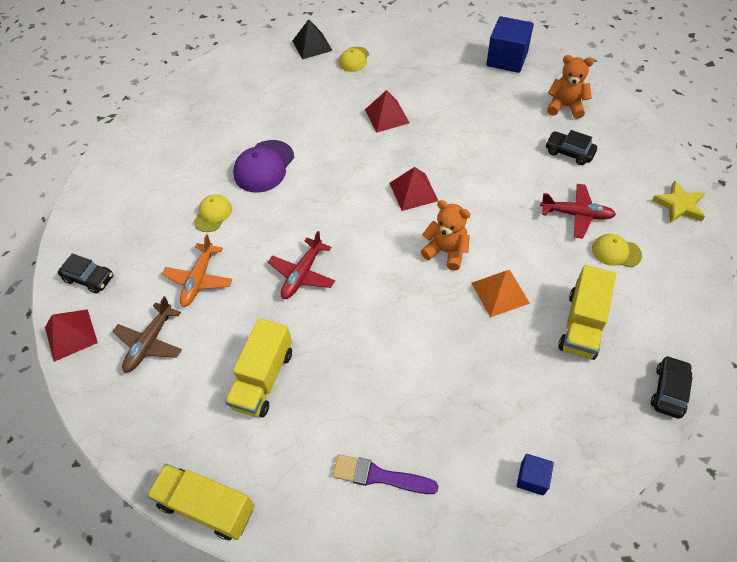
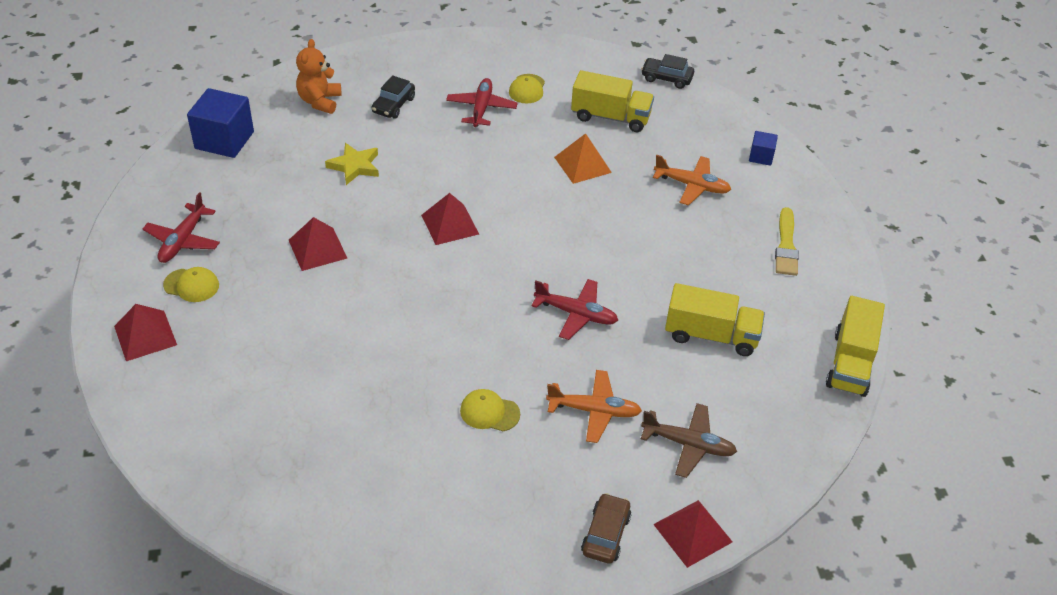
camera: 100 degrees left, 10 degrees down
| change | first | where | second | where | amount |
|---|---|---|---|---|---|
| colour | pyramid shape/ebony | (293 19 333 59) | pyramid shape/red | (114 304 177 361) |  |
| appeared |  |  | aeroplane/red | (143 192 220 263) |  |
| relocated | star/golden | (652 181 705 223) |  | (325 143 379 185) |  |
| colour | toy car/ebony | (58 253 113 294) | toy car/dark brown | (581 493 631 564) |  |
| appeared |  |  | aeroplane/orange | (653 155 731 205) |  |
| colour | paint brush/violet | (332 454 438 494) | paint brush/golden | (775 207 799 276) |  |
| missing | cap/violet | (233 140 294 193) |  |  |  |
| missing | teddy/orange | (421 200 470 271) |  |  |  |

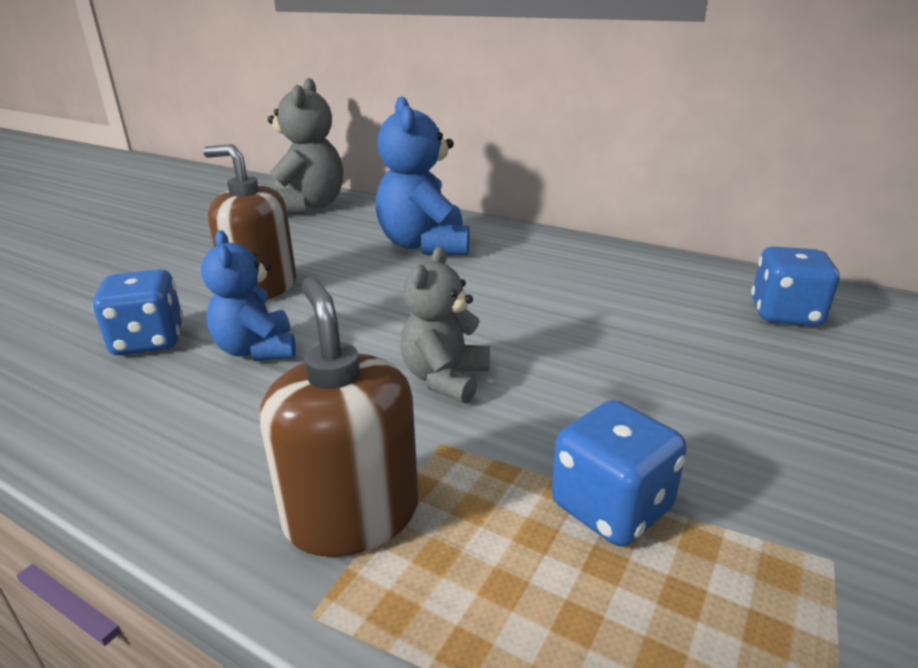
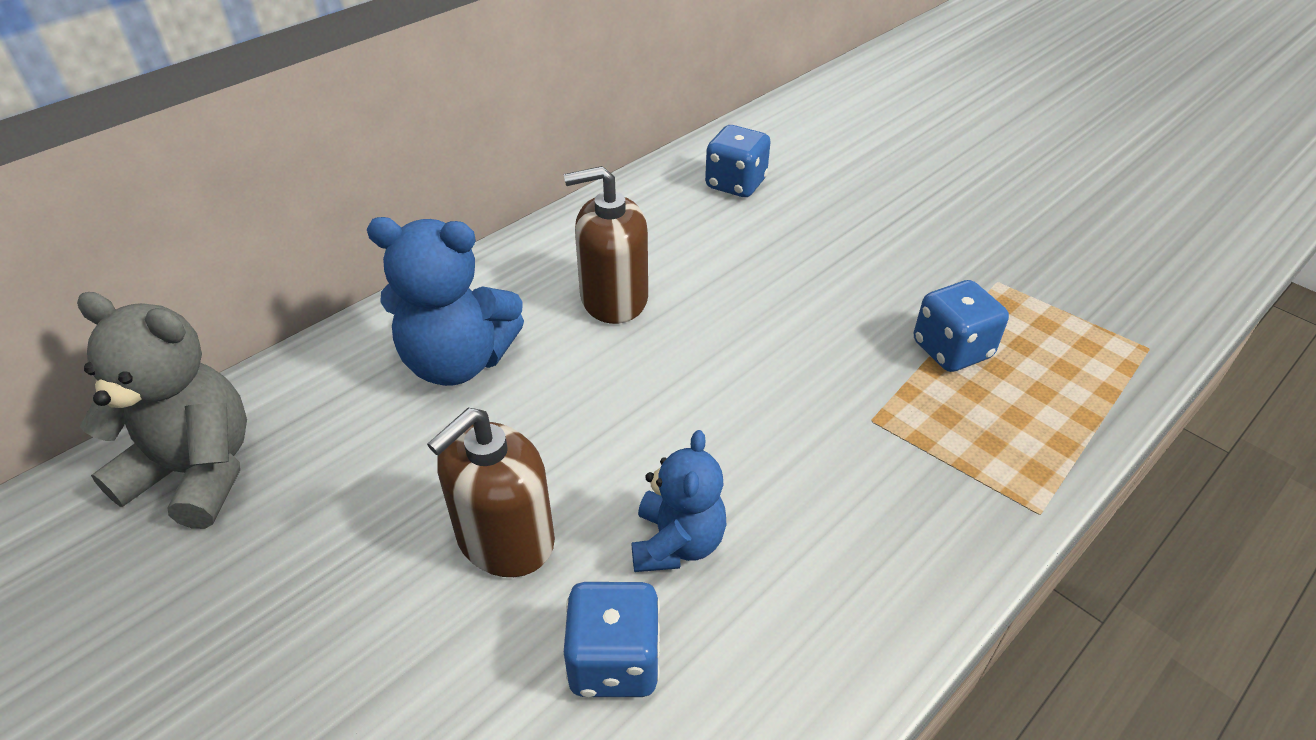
camera: 75 degrees left, 15 degrees up
| change | first | where | second | where | amount |
|---|---|---|---|---|---|
| relocated | soap pump/dark brown | (260 277 418 557) |  | (564 166 648 324) |  |
| spun | teddy/blue | (201 230 296 361) |  | (632 430 726 572) | 75 degrees counterclockwise |
| missing | teddy/gray | (401 247 490 404) |  |  |  |

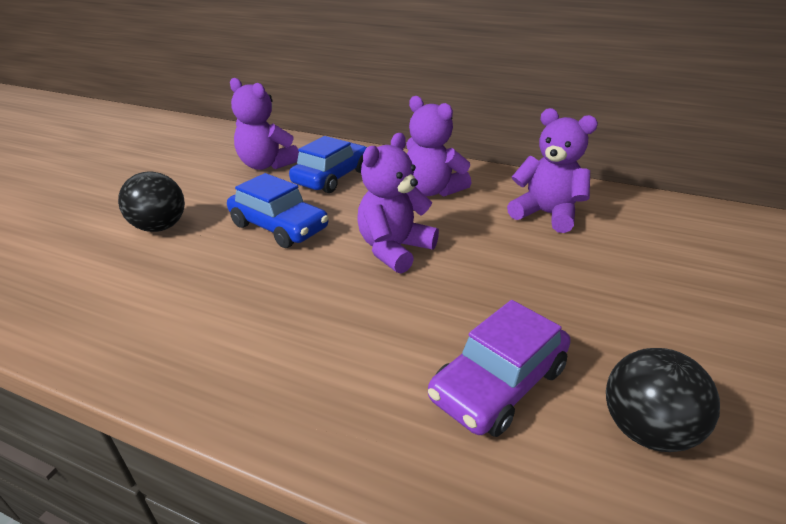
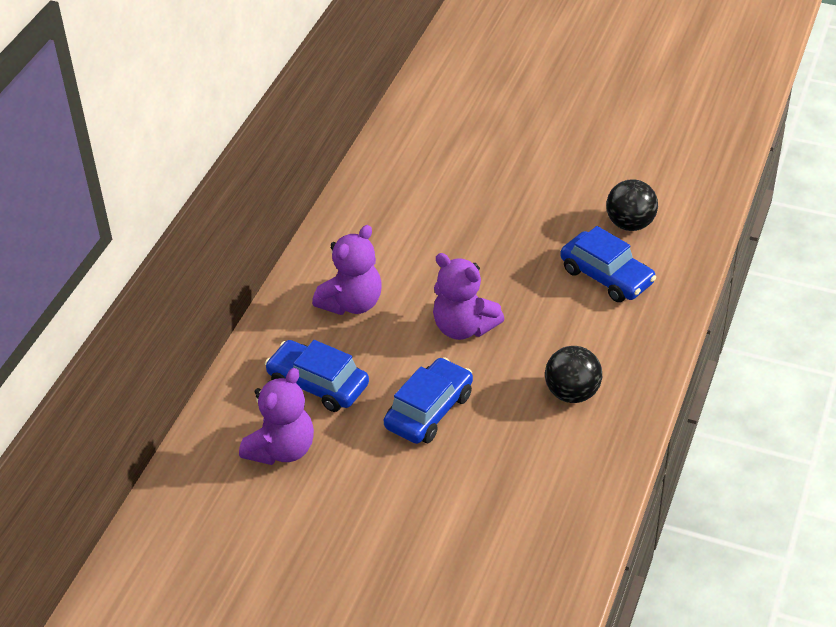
camera: 90 degrees left, 10 degrees up
| change | first | where | second | where | amount |
|---|---|---|---|---|---|
| relocated | play ball/ebony | (118 171 185 232) |  | (545 346 602 403) |  |
| colour | toy car/violet | (428 300 571 437) | toy car/blue | (560 226 656 302) |  |
| missing | teddy/violet | (507 108 598 233) |  |  |  |

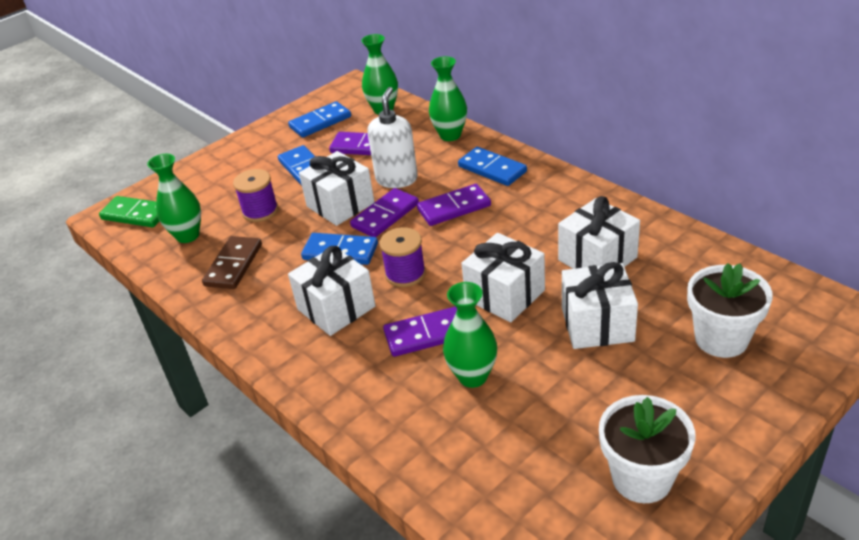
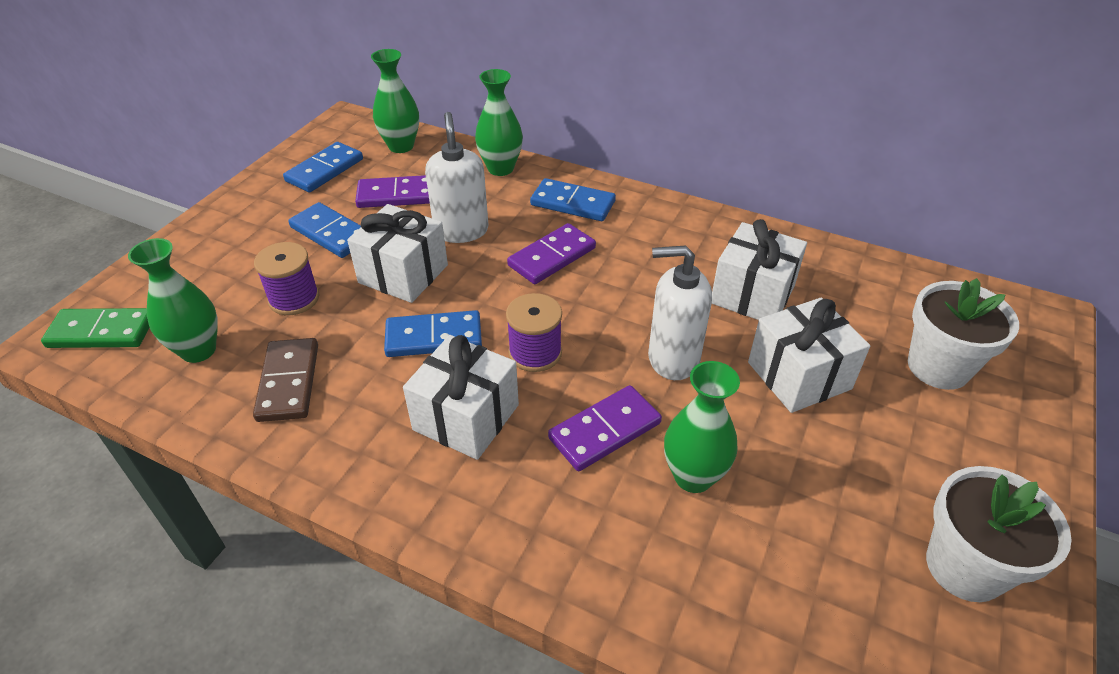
camera: 25 degrees left, 5 degrees up
| change | first | where | second | where | amount |
|---|---|---|---|---|---|
| exchanged | present/white | (461 233 545 322) | soap pump/white | (648 245 712 380) |  |
| missing | domino piece/violet | (350 188 419 237) |  |  |  |

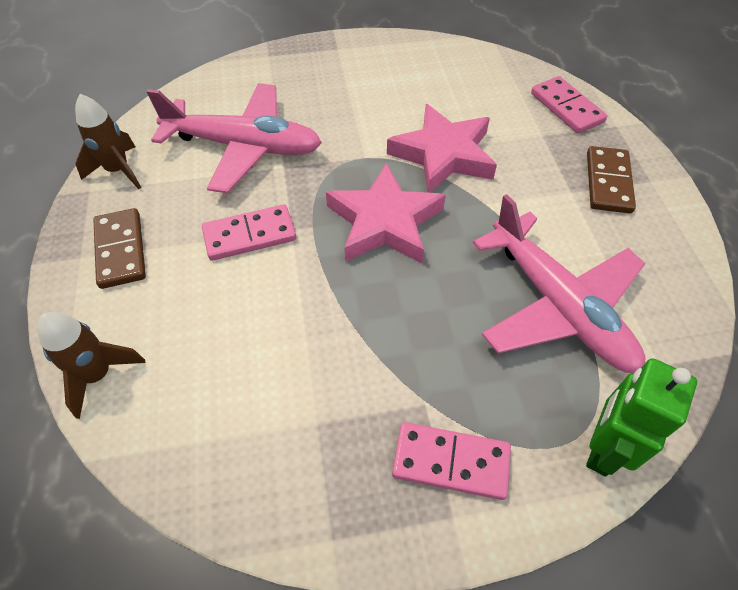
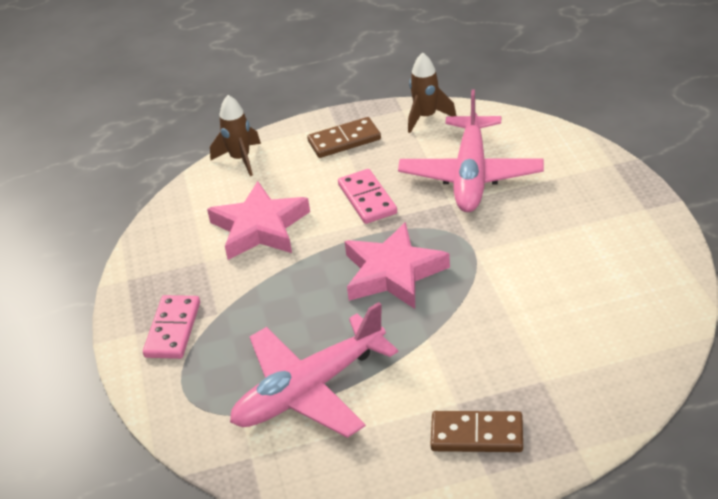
camera: 90 degrees right, 15 degrees down
| change | first | where | second | where | amount |
|---|---|---|---|---|---|
| relocated | star/pink | (387 104 497 193) |  | (207 181 310 260) |  |
| missing | domino piece/pink | (531 76 607 134) |  |  |  |
| missing | robot figure/emerald | (586 358 697 477) |  |  |  |

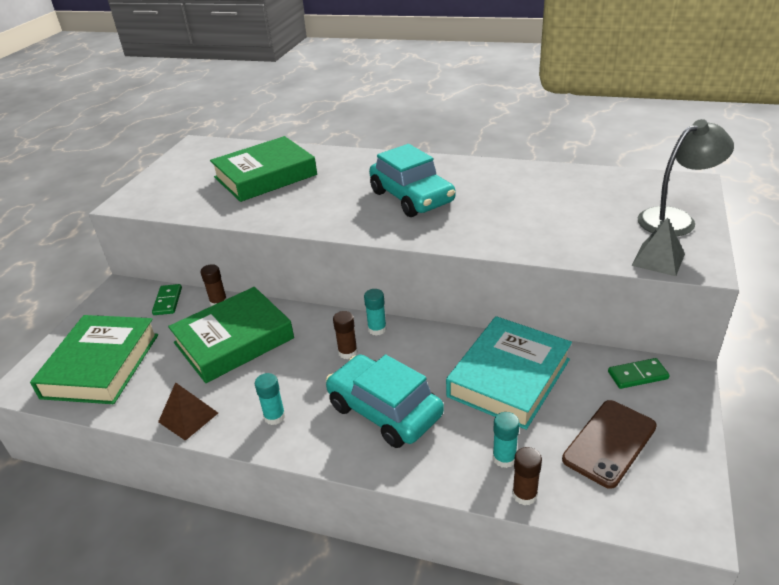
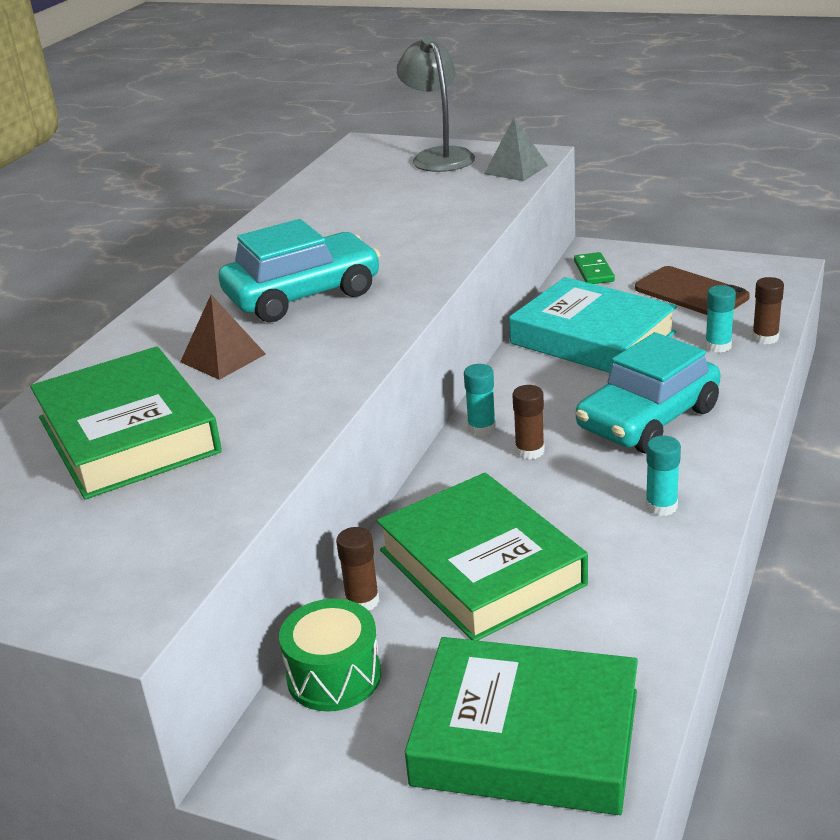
camera: 85 degrees left, 5 degrees down
| change | first | where | second | where | amount |
|---|---|---|---|---|---|
| relocated | pyramid shape/dark brown | (158 382 218 441) |  | (180 294 266 380) |  |
| exchanged | domino piece/emerald | (152 284 182 315) | toy drum/emerald | (279 599 381 711) |  |

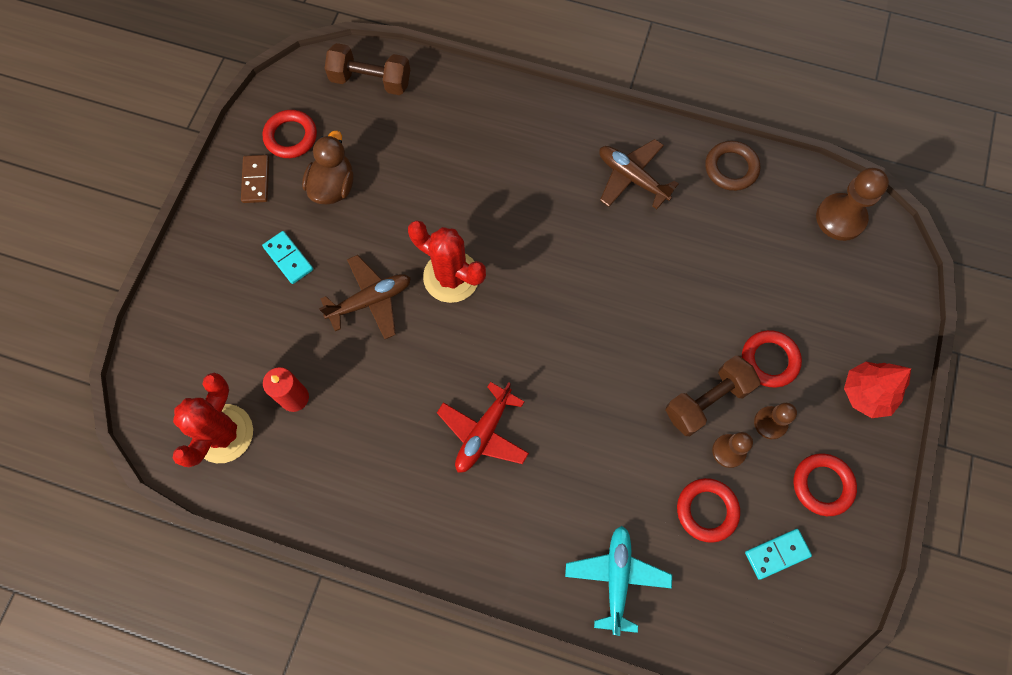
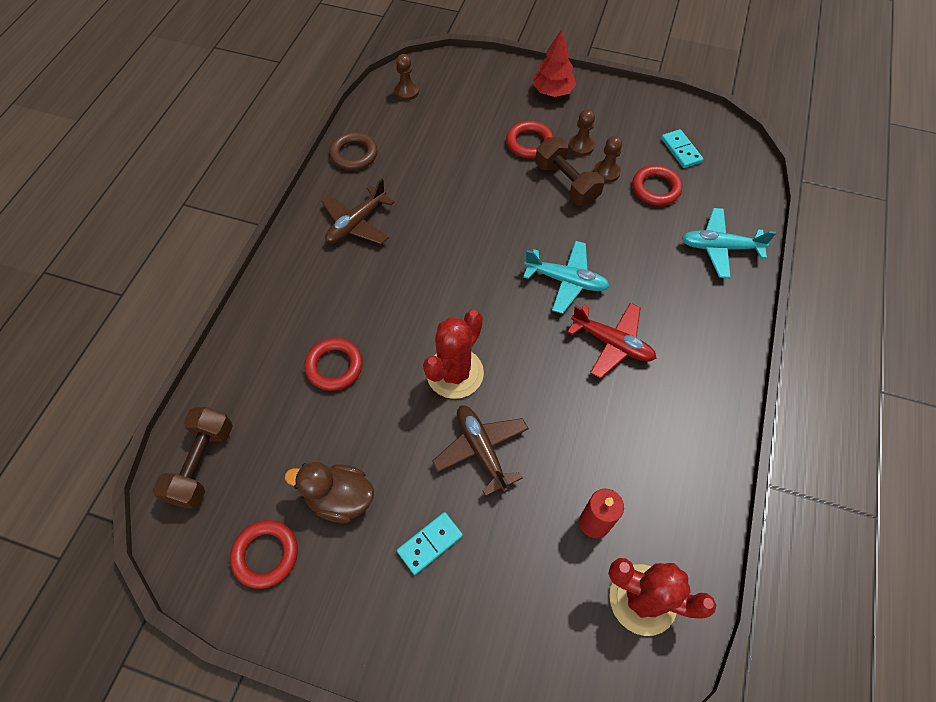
camera: 90 degrees left, 10 degrees down
| change | first | where | second | where | amount |
|---|---|---|---|---|---|
| relocated | ring/red | (793 453 857 516) |  | (304 338 363 391) |  |
| size | game pawn/dark brown | (816 168 889 241) |  | (394 54 419 101) | x0.62 |
| appeared |  |  | aeroplane/turquoise | (523 241 610 314) |  |
| missing | domino piece/dark brown | (241 155 269 203) |  |  |  |

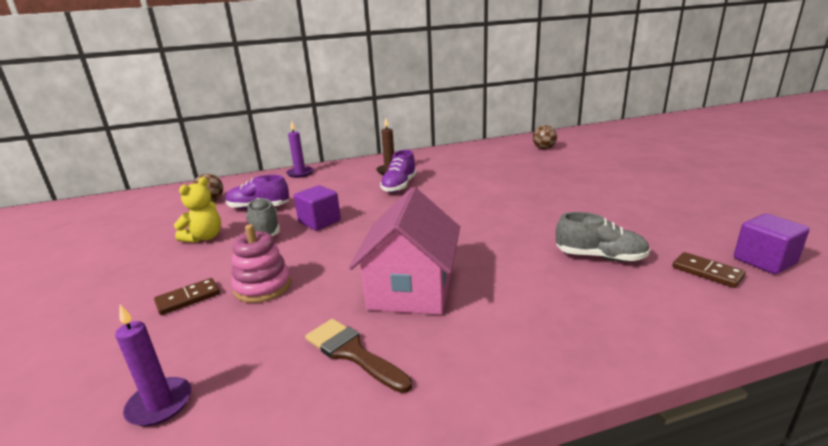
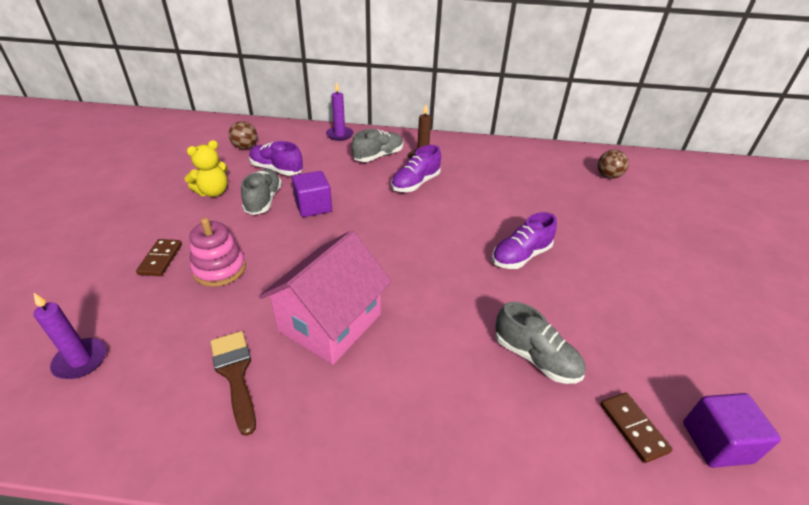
camera: 20 degrees right, 15 degrees up
| change | first | where | second | where | amount |
|---|---|---|---|---|---|
| spun | domino piece/dark brown | (154 278 220 315) |  | (136 239 182 276) | 75 degrees counterclockwise |
| appeared |  |  | lace-up shoe/gray | (352 129 403 162) |  |
| appeared |  |  | lace-up shoe/violet | (492 212 557 269) |  |

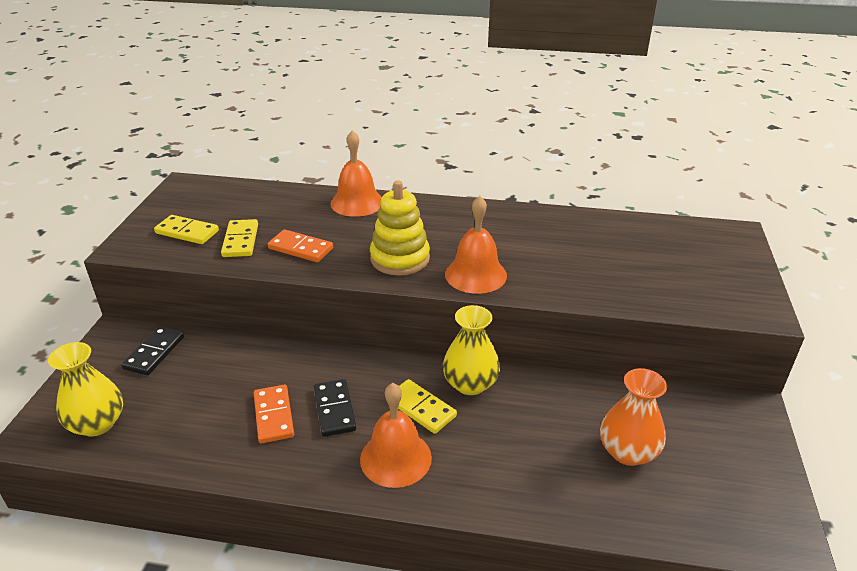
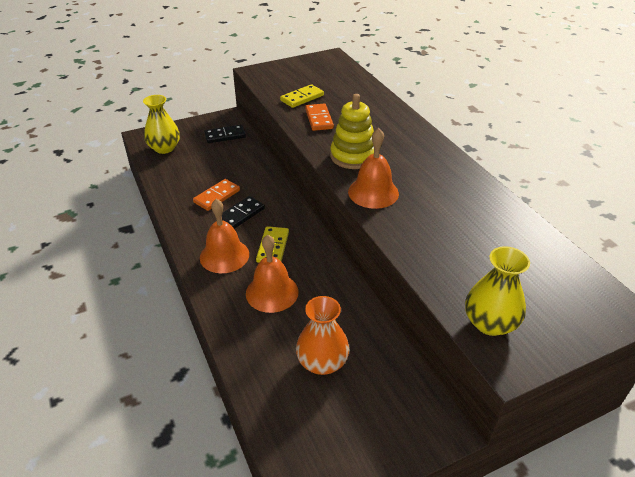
camera: 55 degrees right, 5 degrees up
| change | first | where | second | where | amount |
|---|---|---|---|---|---|
| relocated | hand bell/orange | (330 130 382 217) |  | (246 235 299 313) |  |
| relocated | tall vase/golden | (443 305 500 395) |  | (465 246 530 336) |  |
| missing | domino piece/golden | (154 215 219 244) |  |  |  |

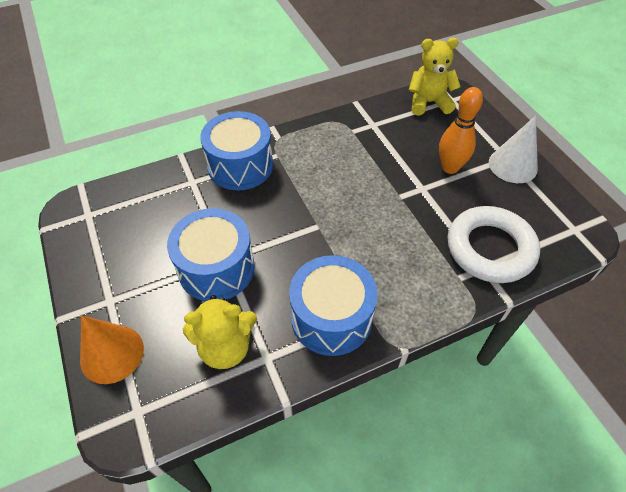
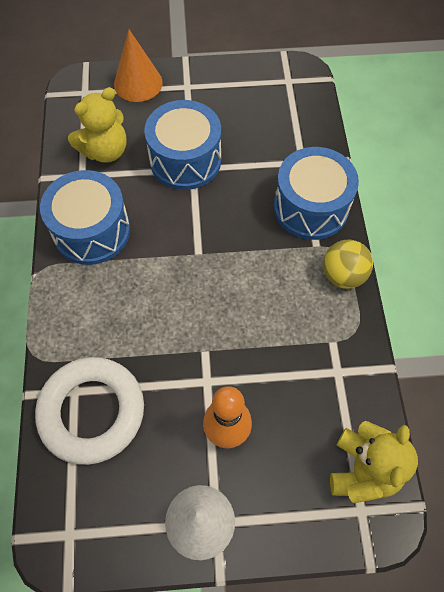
camera: 110 degrees right, 10 degrees up
| change | first | where | second | where | amount |
|---|---|---|---|---|---|
| spun | teddy/golden | (183 295 257 369) |  | (68 87 127 163) | 135 degrees counterclockwise |
| appeared |  |  | play ball/golden | (323 240 373 289) |  |

